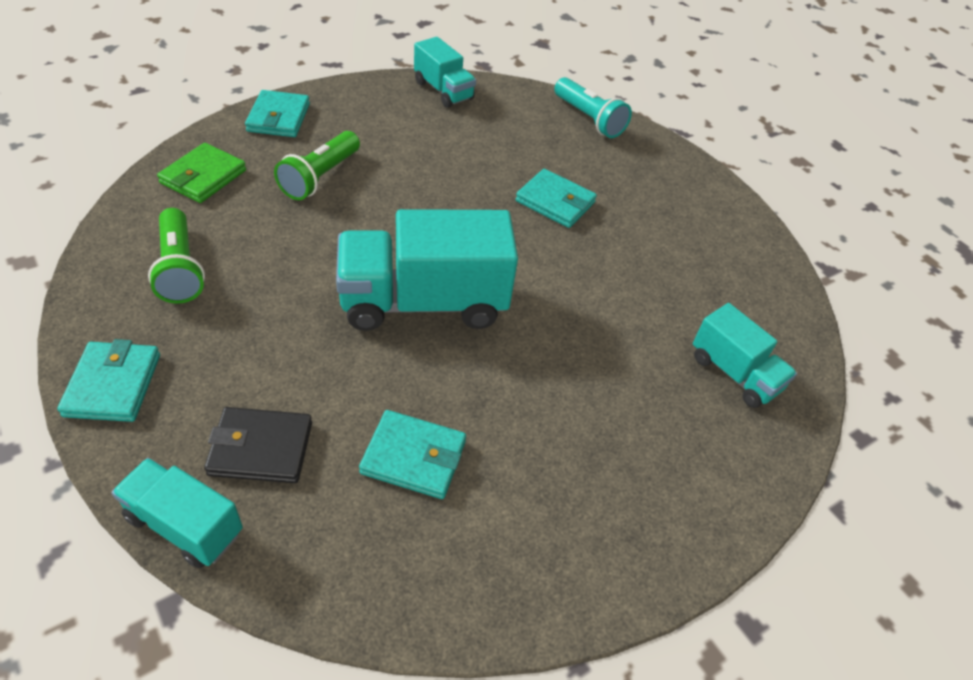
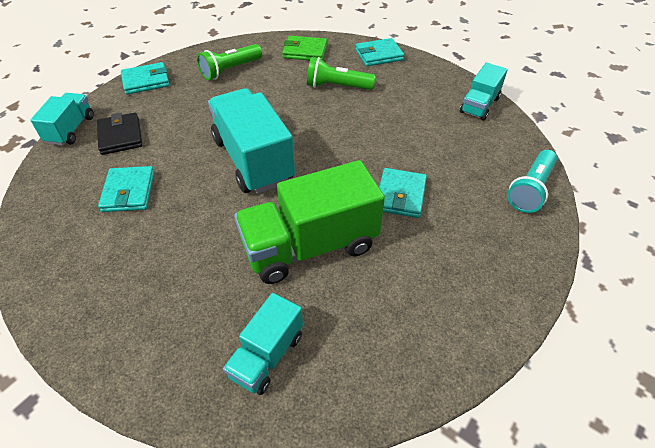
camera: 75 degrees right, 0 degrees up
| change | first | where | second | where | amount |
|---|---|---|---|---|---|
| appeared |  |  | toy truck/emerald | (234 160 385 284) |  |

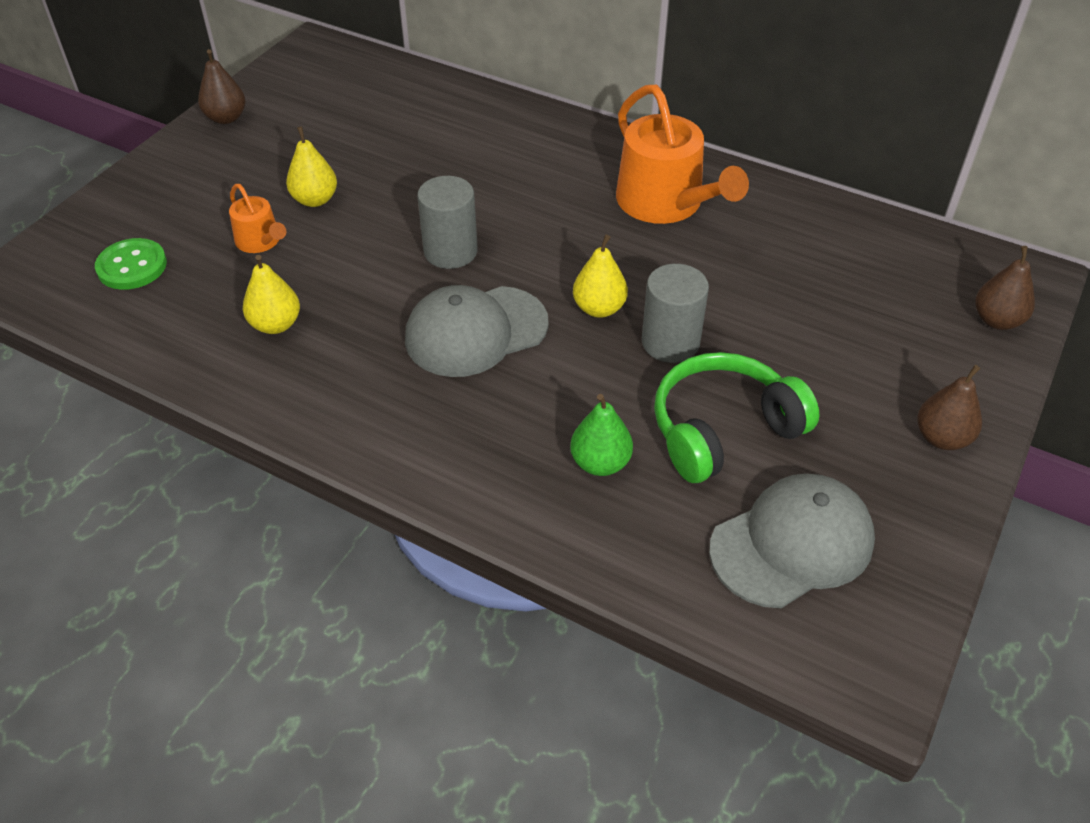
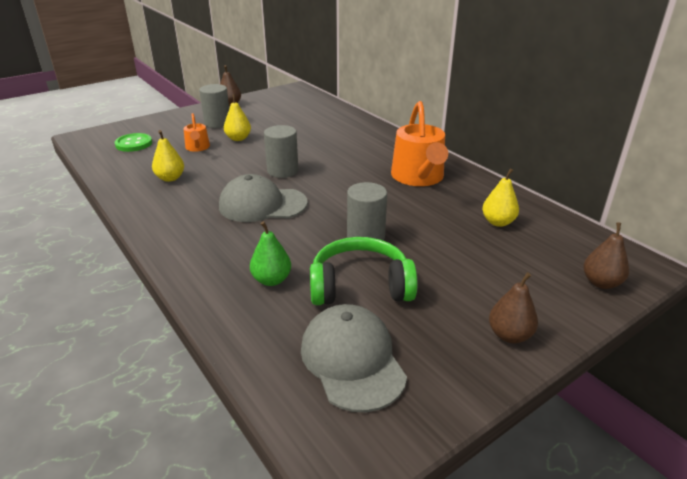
camera: 25 degrees right, 15 degrees down
| change | first | where | second | where | amount |
|---|---|---|---|---|---|
| appeared |  |  | solid cylinder/gray | (199 84 229 128) |  |
| spun | cap/gray | (709 473 875 608) |  | (301 304 407 412) | 105 degrees counterclockwise |
| relocated | pear/golden | (573 235 628 318) |  | (482 169 519 227) |  |

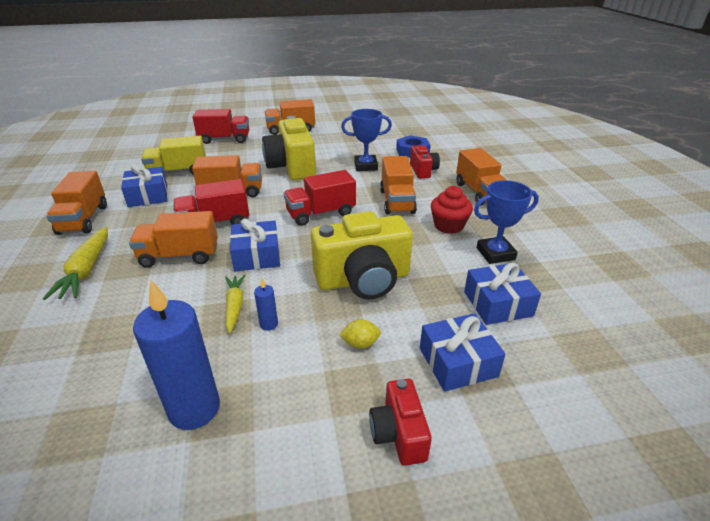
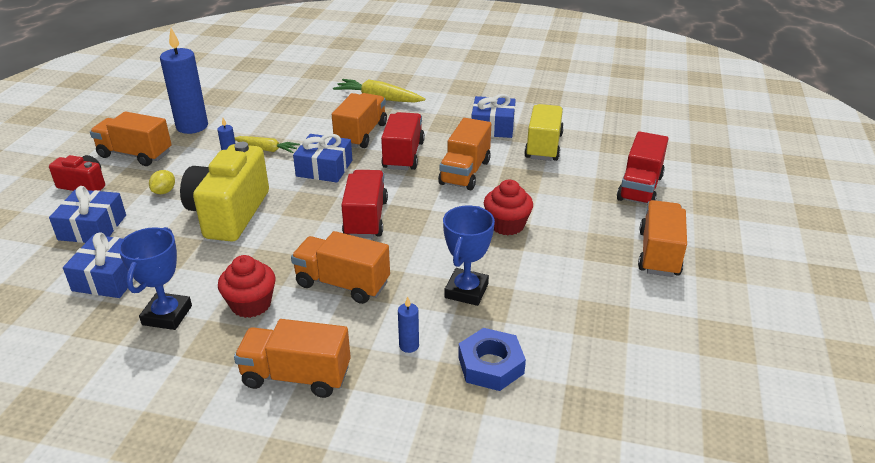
camera: 115 degrees right, 0 degrees up
| change | first | where | second | where | amount |
|---|---|---|---|---|---|
| relocated | toy truck/orange | (46 171 107 235) |  | (90 111 172 166) |  |
| exchanged | camera/red | (410 145 440 179) | candle/blue | (398 297 419 353) |  |
| exchanged | camera/golden | (262 116 316 180) | fairy cake/red | (484 180 533 235) |  |

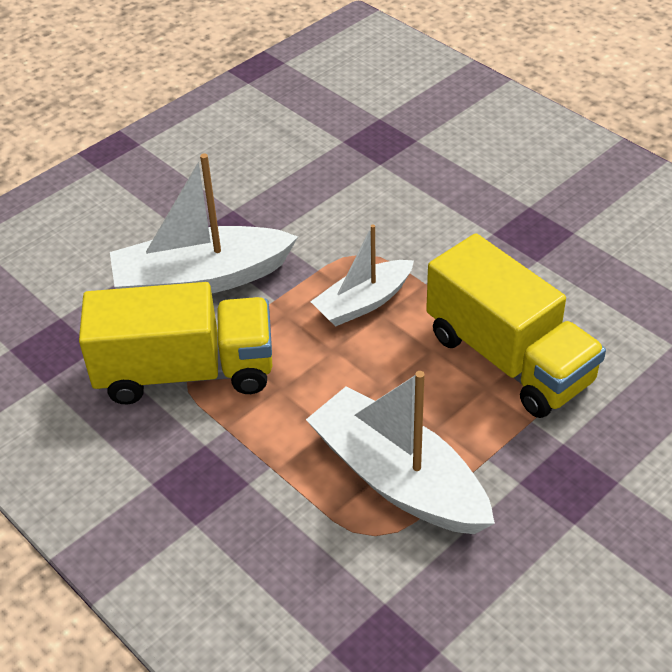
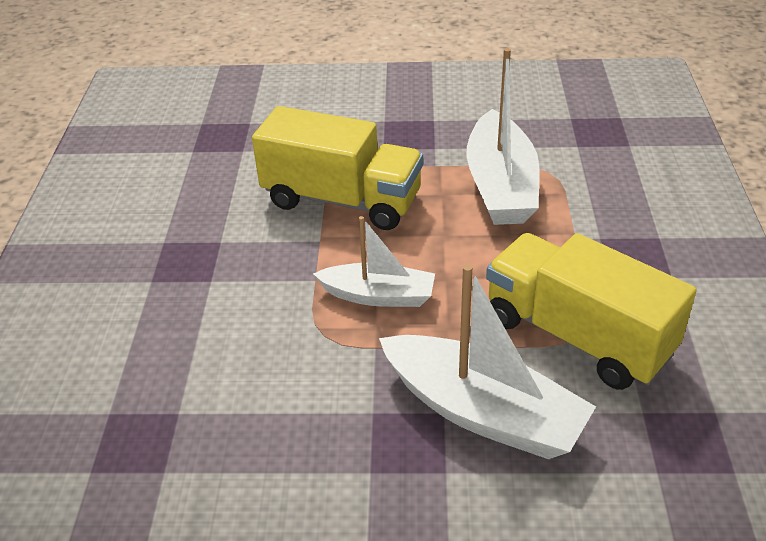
camera: 135 degrees left, 5 degrees down
| change | first | where | second | where | amount |
|---|---|---|---|---|---|
| spun | toy truck/golden | (426 233 606 418) |  | (252 106 423 230) | 105 degrees clockwise |

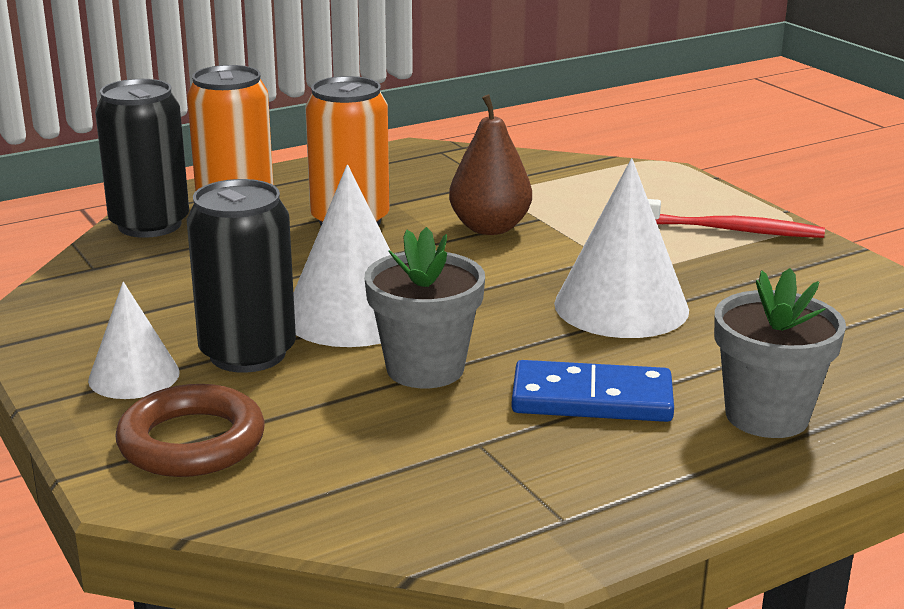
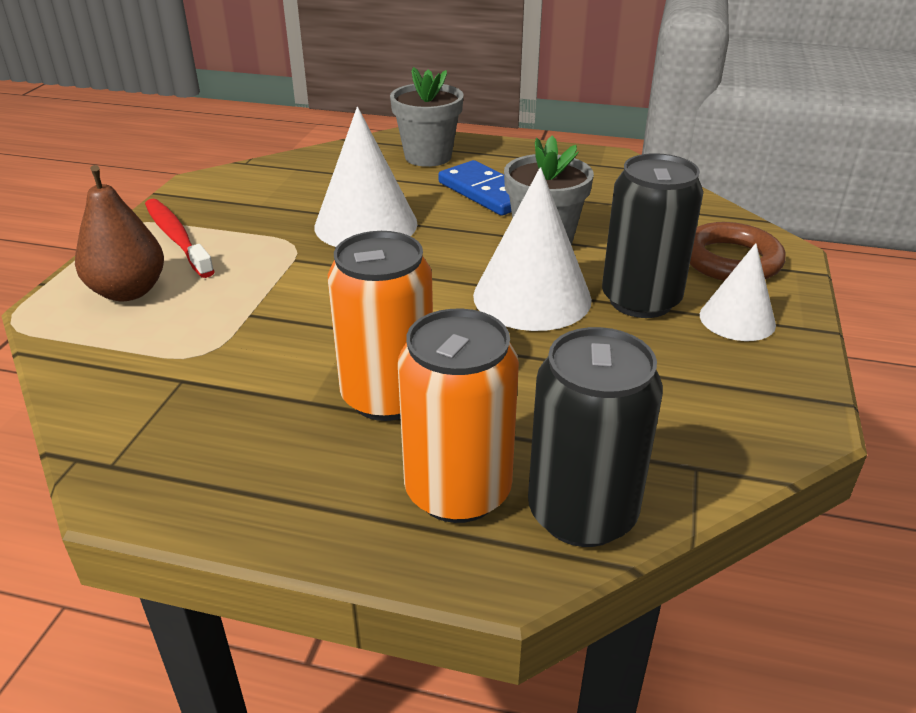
camera: 135 degrees left, 10 degrees up
| change | first | where | second | where | amount |
|---|---|---|---|---|---|
| relocated | pear/dark brown | (449 94 532 235) |  | (75 165 164 301) |  |

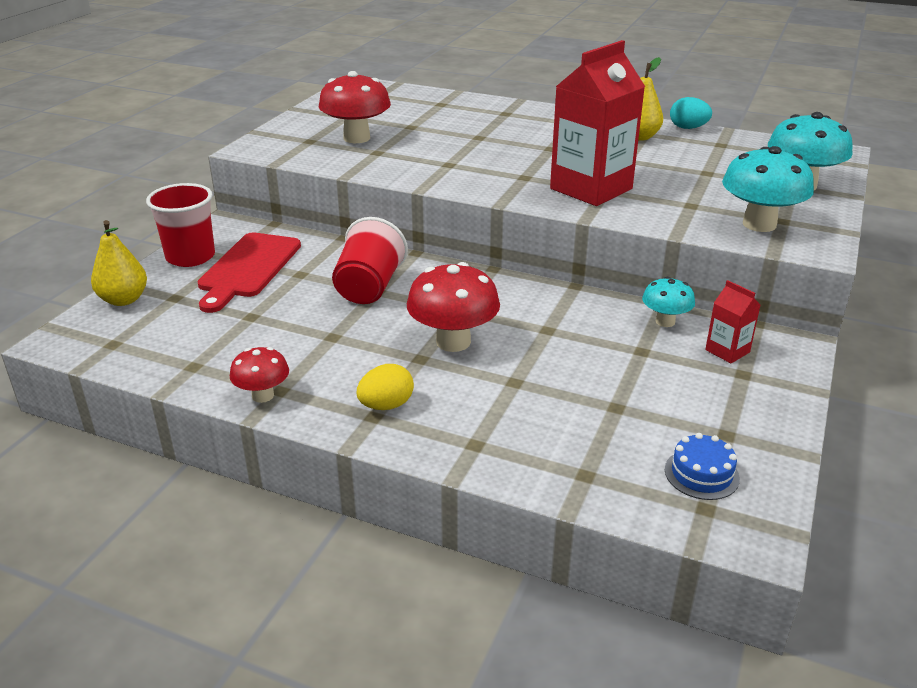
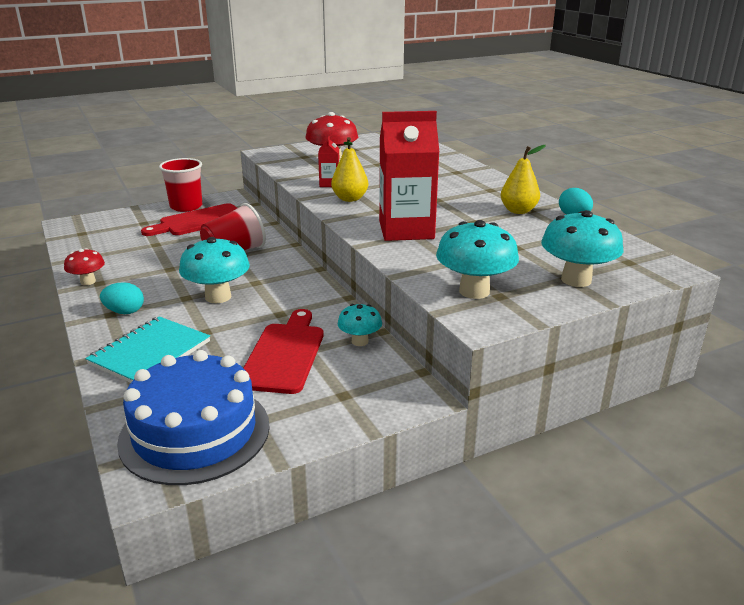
camera: 40 degrees right, 5 degrees down
| change | first | where | second | where | amount |
|---|---|---|---|---|---|
| appeared |  |  | notebook/turquoise | (85 316 210 383) |  |
| colour | egg/golden | (357 364 414 410) | egg/turquoise | (100 282 144 314) |  |
| size | gateau/blue | (665 433 740 500) |  | (117 350 270 485) | x2.43 |
| colour | fungus/red | (407 262 500 352) | fungus/turquoise | (179 237 250 303) |  |
| appeared |  |  | chopping board/red | (244 309 324 394) |  |
| relocated | carton/red | (705 280 761 364) |  | (318 136 340 187) |  |
| relocated | pear/golden | (91 220 147 306) |  | (331 137 368 202) |  |

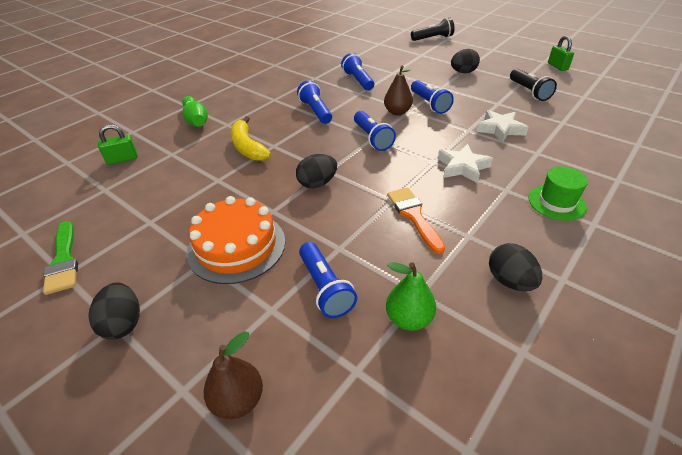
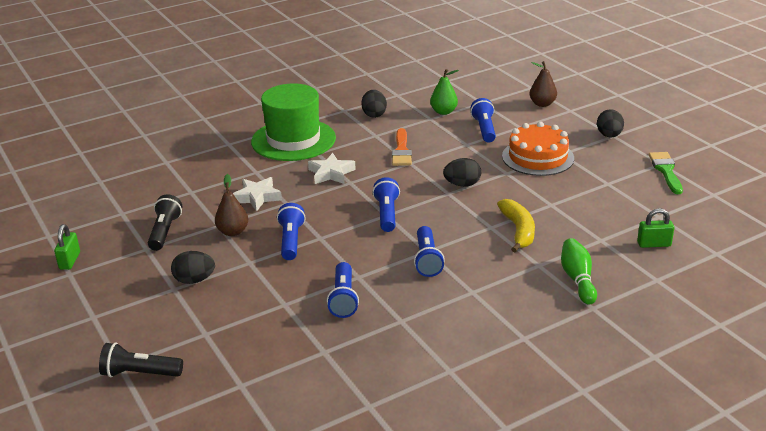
camera: 160 degrees left, 10 degrees down
| change | first | where | second | where | amount |
|---|---|---|---|---|---|
| relocated | pear/dark brown | (384 65 413 115) |  | (215 174 248 236) |  |
| size | top hat/emerald | (529 166 588 221) |  | (251 84 336 161) | x2.04 |

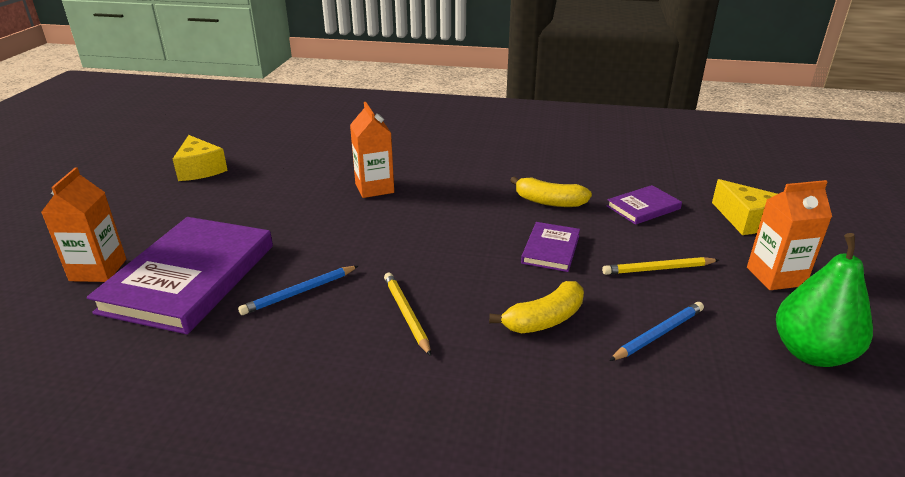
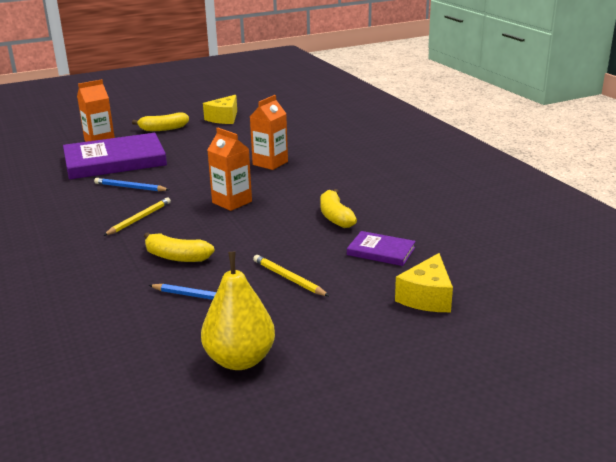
camera: 55 degrees right, 5 degrees down
| change | first | where | second | where | amount |
|---|---|---|---|---|---|
| appeared |  |  | toy banana/golden | (132 113 189 131) |  |
| colour | pear/emerald | (776 233 873 367) | pear/golden | (201 252 275 370) |  |
| relocated | carton/orange | (747 180 832 290) |  | (208 128 252 211) |  |
| missing | hardcover/violet | (521 222 580 272) |  |  |  |

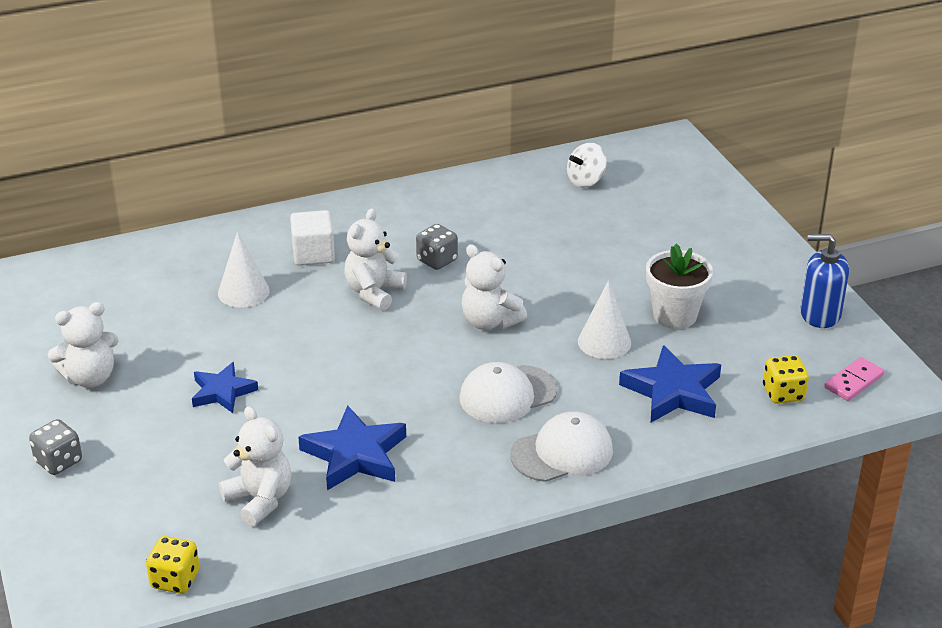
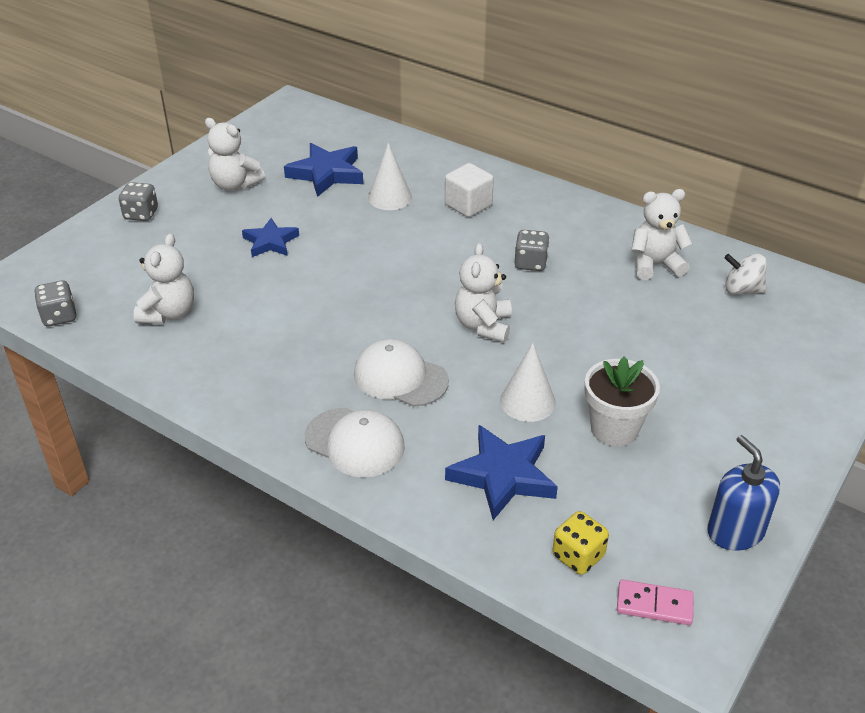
camera: 55 degrees right, 5 degrees up
| change | first | where | second | where | amount |
|---|---|---|---|---|---|
| colour | die/golden | (146 536 200 594) | die/gray | (34 280 76 326) |  |
| relocated | star/blue | (298 405 406 490) |  | (284 143 363 197) |  |
| relocated | teddy/white | (344 208 407 311) |  | (631 189 693 280) |  |

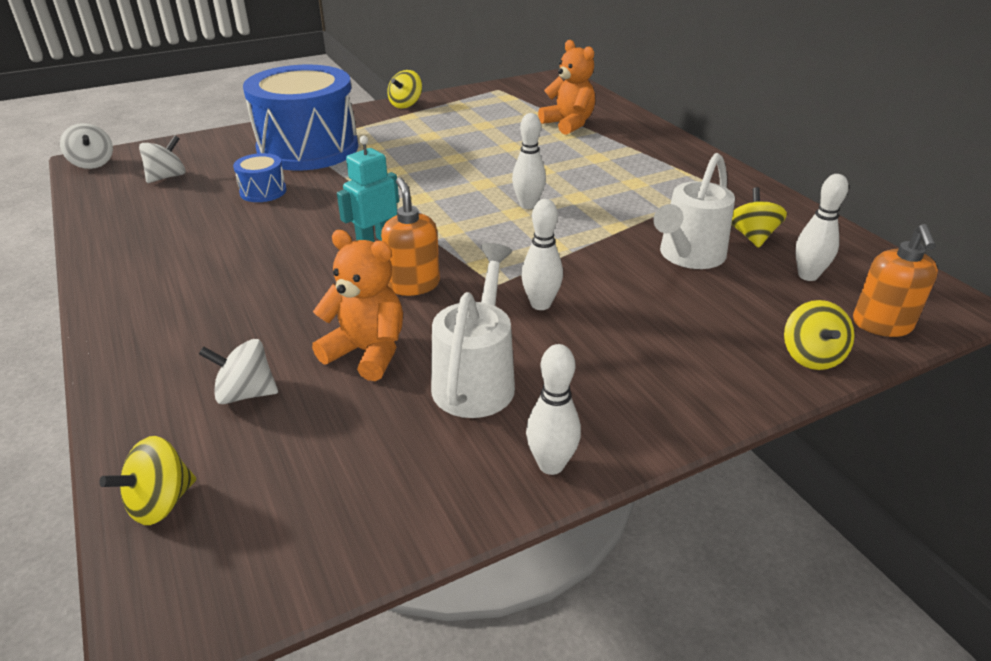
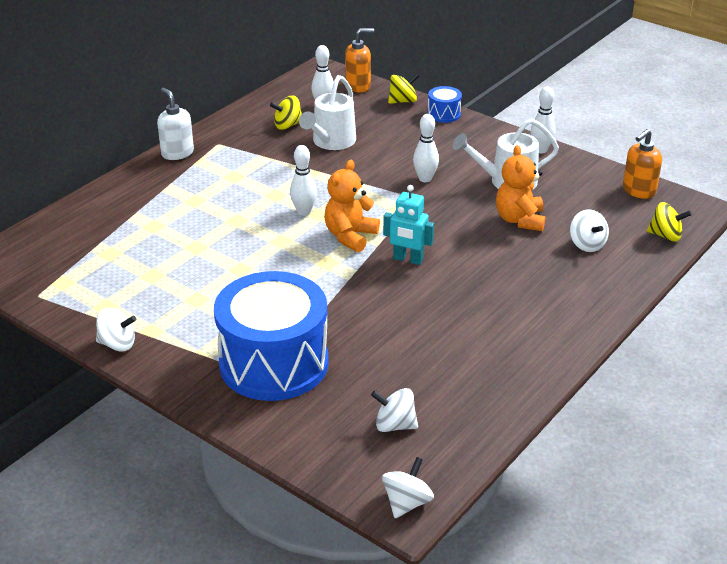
camera: 115 degrees left, 0 degrees up
| change | first | where | second | where | amount |
|---|---|---|---|---|---|
| colour | toy top/golden | (387 70 422 108) | toy top/white | (96 308 136 351) |  |
| appeared |  |  | soap pump/white | (157 88 194 160) |  |
| spun | watering pot/white | (653 153 735 269) |  | (299 75 356 150) | 105 degrees clockwise |
| relocated | teddy/orange | (538 40 595 135) |  | (324 160 380 252) |  |
| relocated | toy drum/blue | (233 153 287 202) |  | (428 86 462 123) |  |
| relocated | soap pump/orange | (381 177 440 296) |  | (623 129 662 199) |  |

